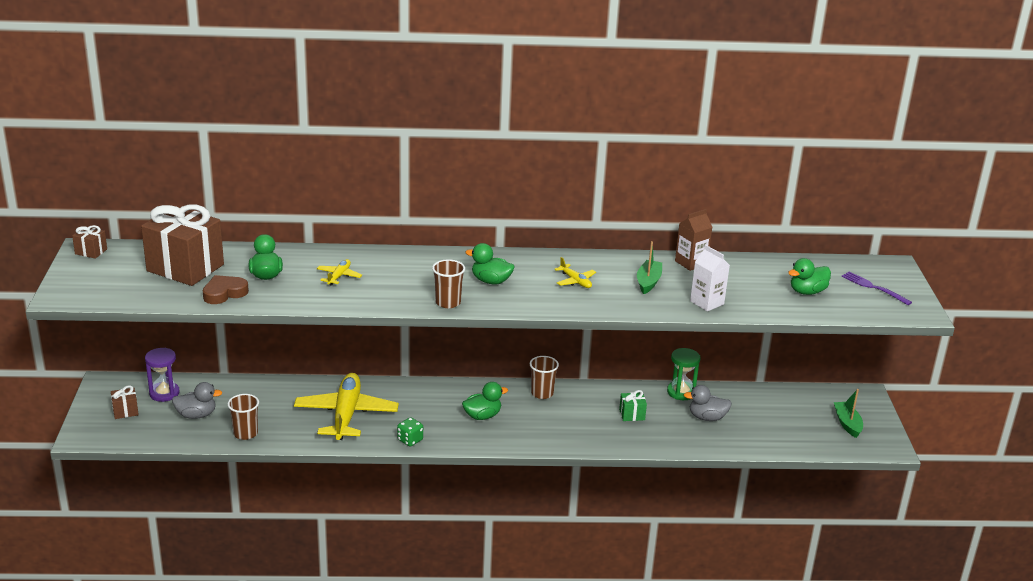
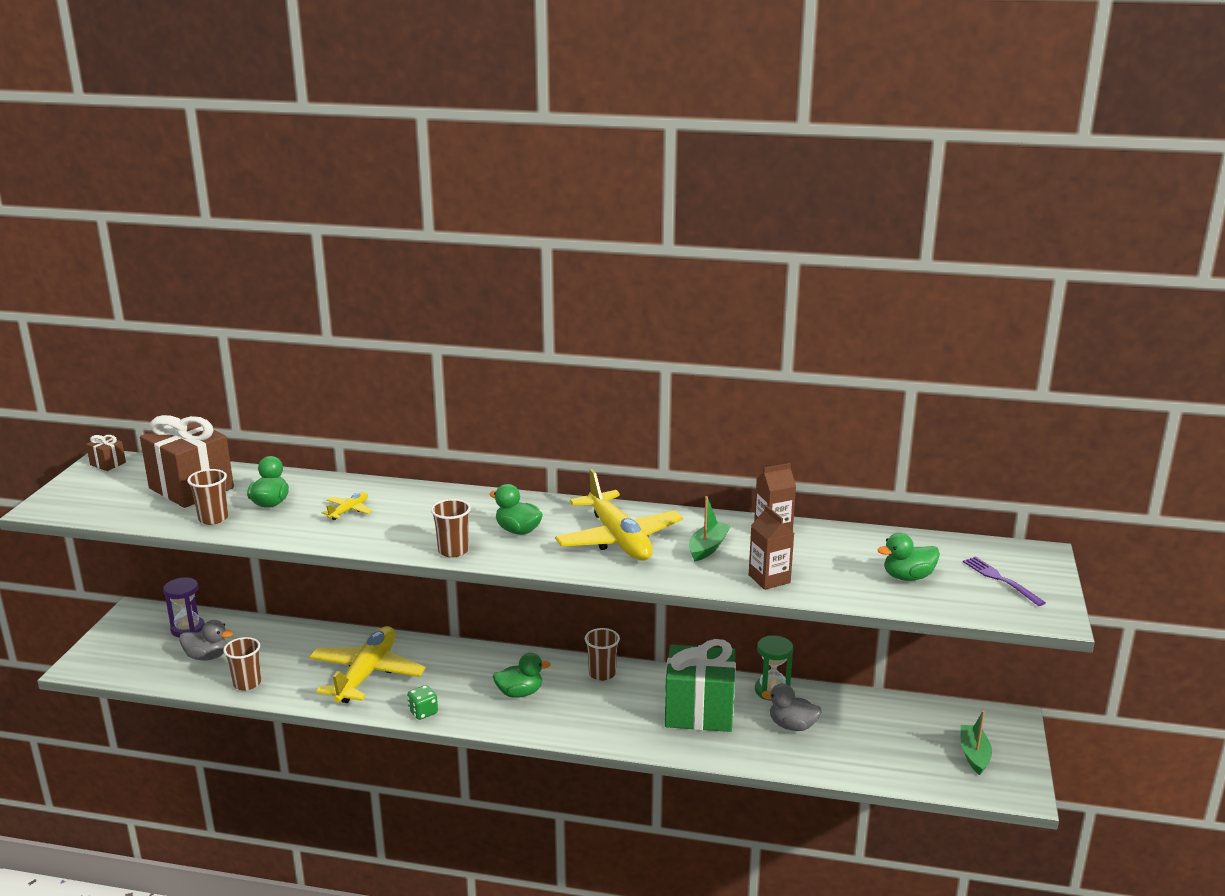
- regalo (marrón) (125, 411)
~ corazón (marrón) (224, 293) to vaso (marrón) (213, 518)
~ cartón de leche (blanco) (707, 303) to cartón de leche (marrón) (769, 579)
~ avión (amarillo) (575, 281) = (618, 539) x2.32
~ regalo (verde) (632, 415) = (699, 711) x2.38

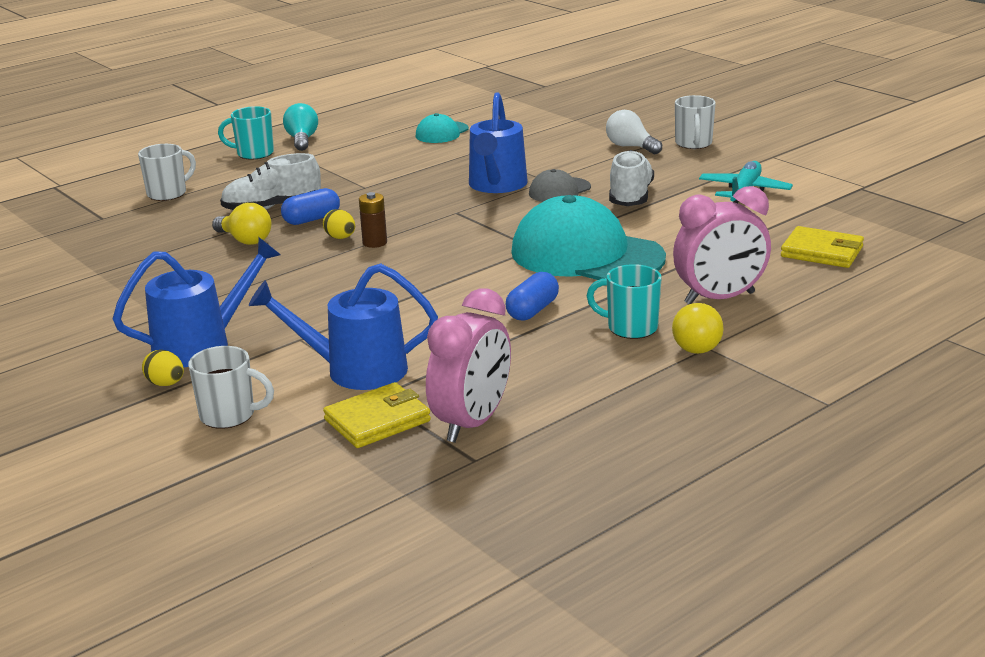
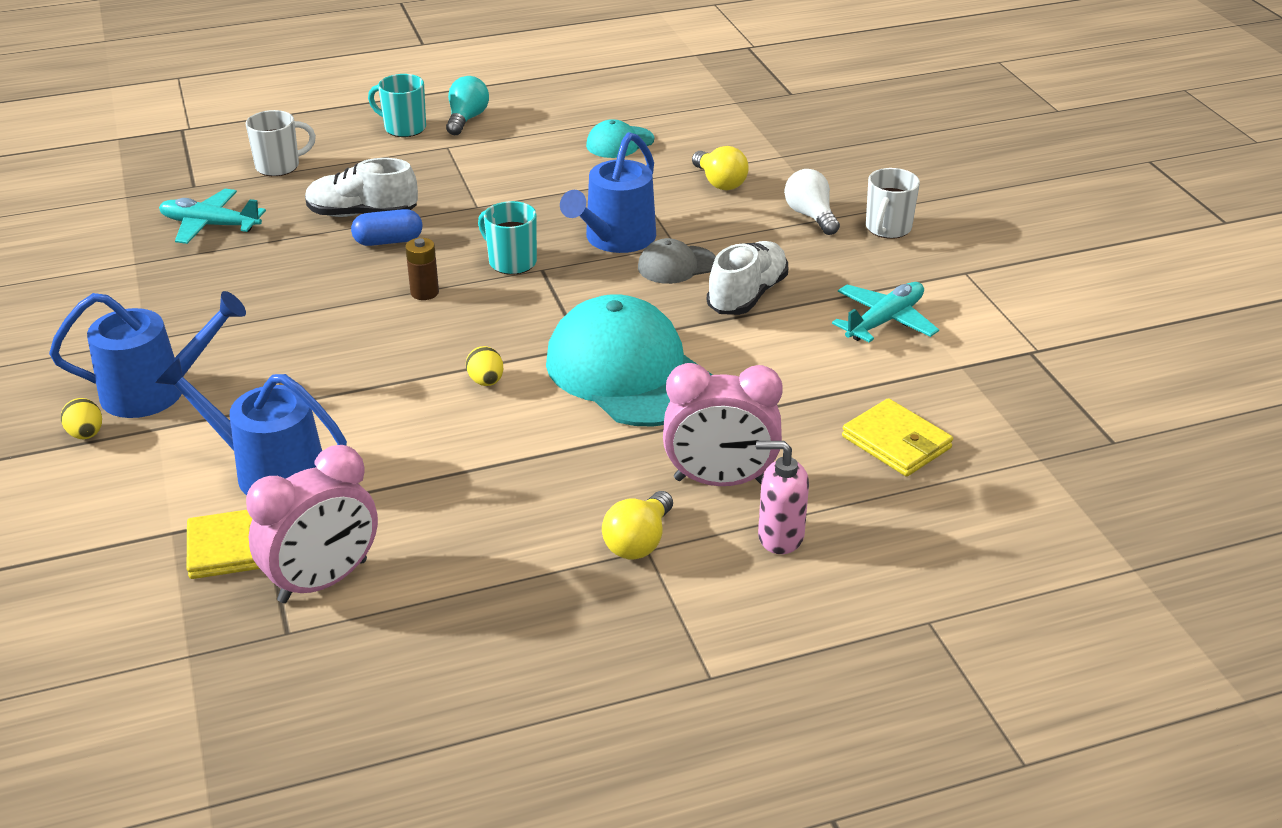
- taza (blanco) (229, 416)
- cápsula (azul) (532, 310)
+ avión (turquesa) (210, 225)
+ dispensador de jabón (rosa) (780, 536)
~ bombilla (amarillo) (245, 240) to (719, 182)
~ huevo (amarillo) (340, 238) to (486, 381)
~ taza (turquesa) (630, 328) to (511, 262)

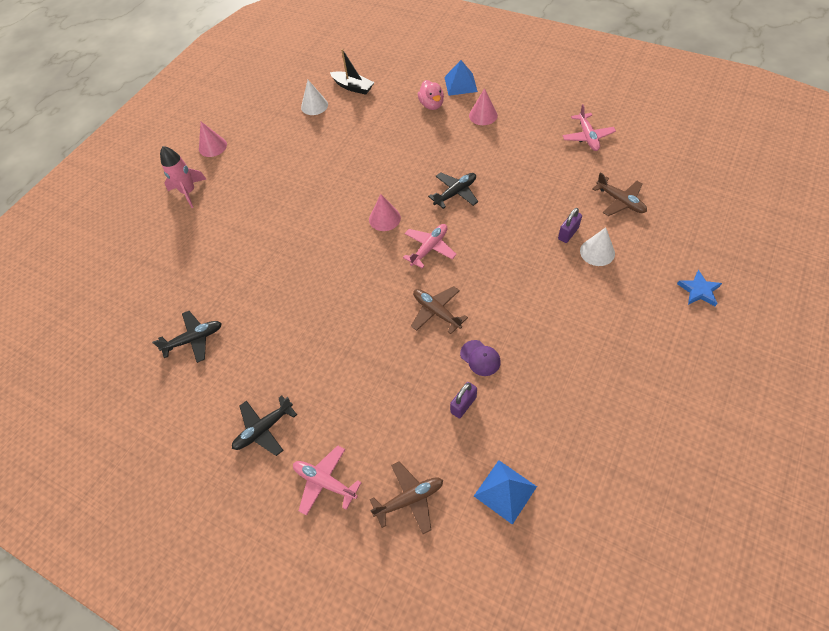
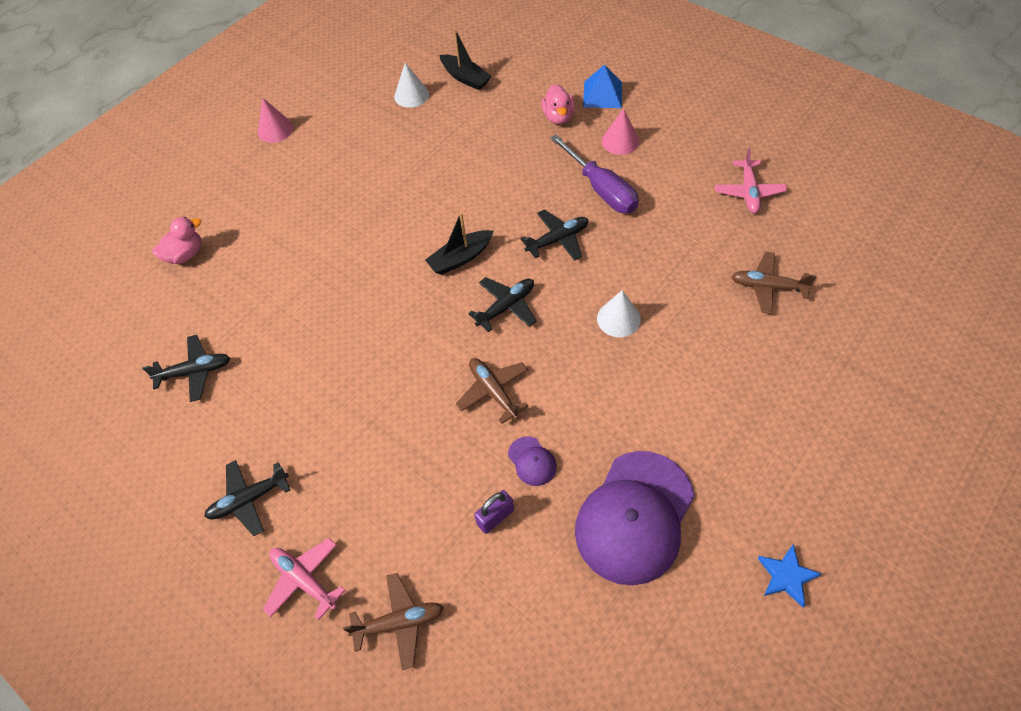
- cohete (rosa) (189, 192)
- pirámide (azul) (505, 491)
- candado (morado) (568, 233)
+ pato (rosa) (185, 254)
+ destornillador (morado) (601, 189)
+ gorra (morado) (634, 517)
~ cono (blanco) (597, 252) to (618, 319)
~ estrella (azul) (699, 290) to (786, 576)
~ cono (rosa) (384, 218) to barco (negro) (460, 258)
~ avión (rosa) (429, 248) to avión (negro) (506, 307)
~ avión (marrón) (620, 201) = (768, 287) 135 degrees clockwise

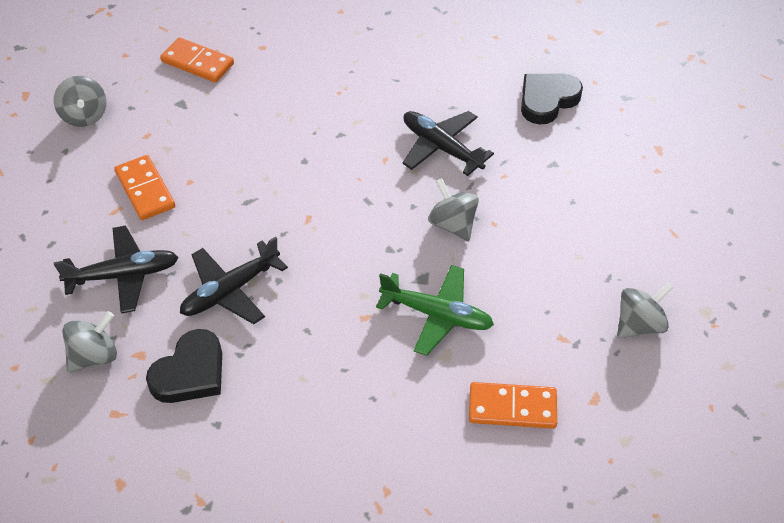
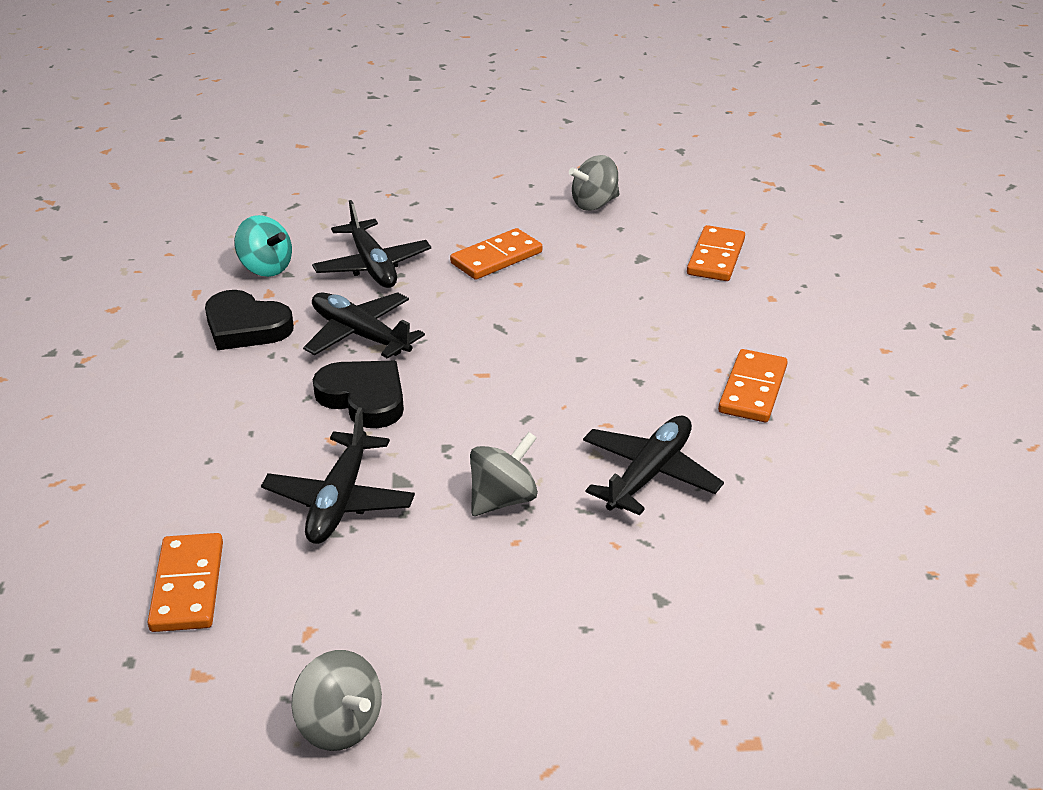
+ ficha de dominó (naranja) (753, 390)
~ corazón (negro) (547, 100) to (364, 398)
~ peonza (gris) (94, 356) to peonza (turquesa) (266, 268)
~ avión (verde) (437, 315) to avión (negro) (339, 500)

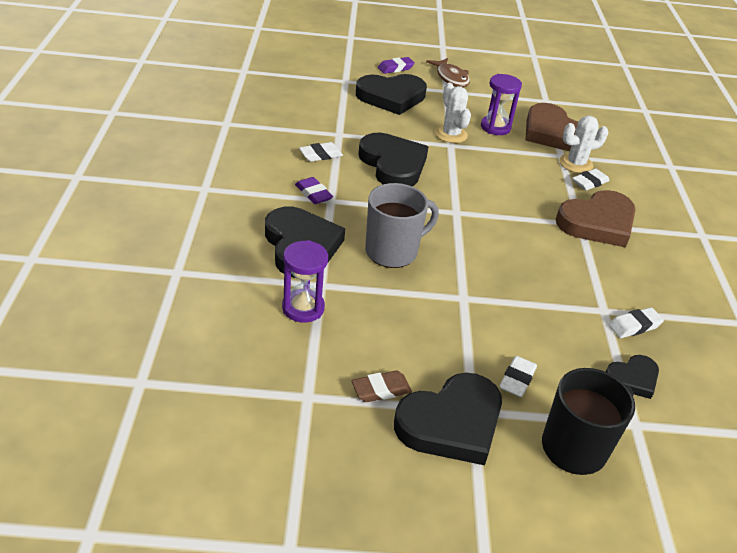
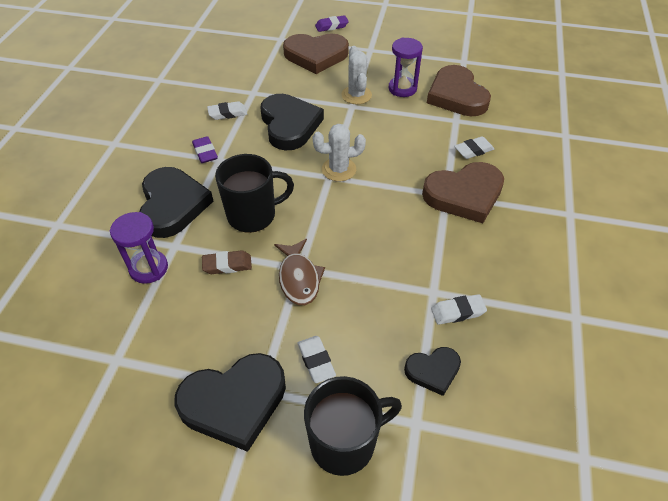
~ goma de borrar (marrón) (381, 390) to (227, 265)
~ pez (marrón) (451, 78) to (299, 278)
~ cactus (blanco) (576, 164) to (339, 169)
~ corazón (negro) (391, 97) to corazón (marrón) (316, 56)
~ taza (gris) (393, 251) to taza (negro) (253, 215)
~ goma de borrar (blanco) (517, 379) = (316, 361) 60 degrees counterclockwise

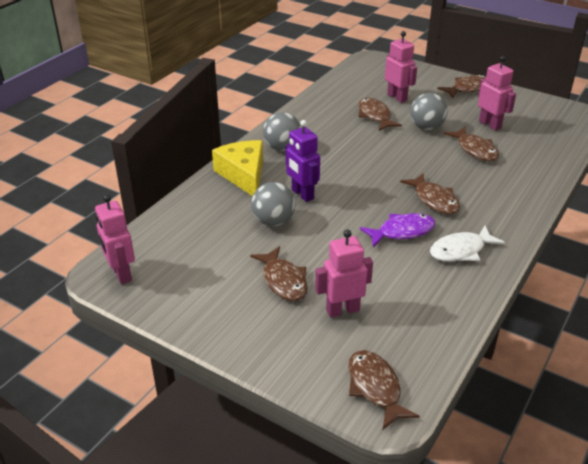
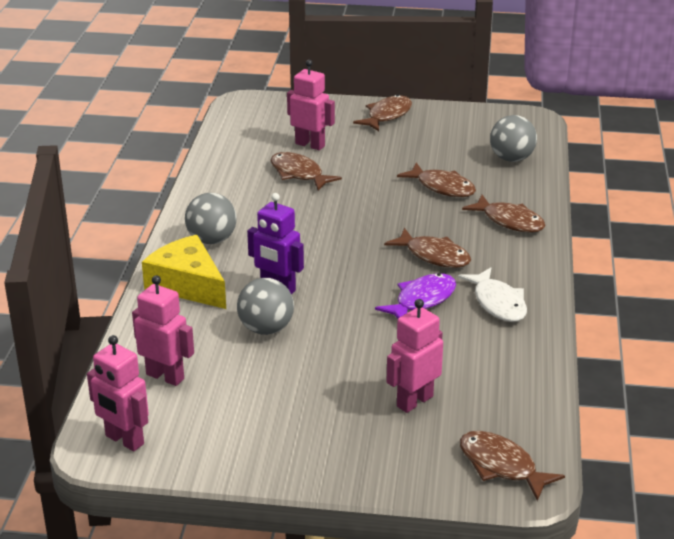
~ pez (marrón) (283, 280) to (509, 221)
~ pelota (gris) (426, 127) to (511, 158)
~ robot (rosa) (490, 124) to (165, 376)
~ pez (blanco) (461, 250) = (498, 303) 60 degrees counterclockwise

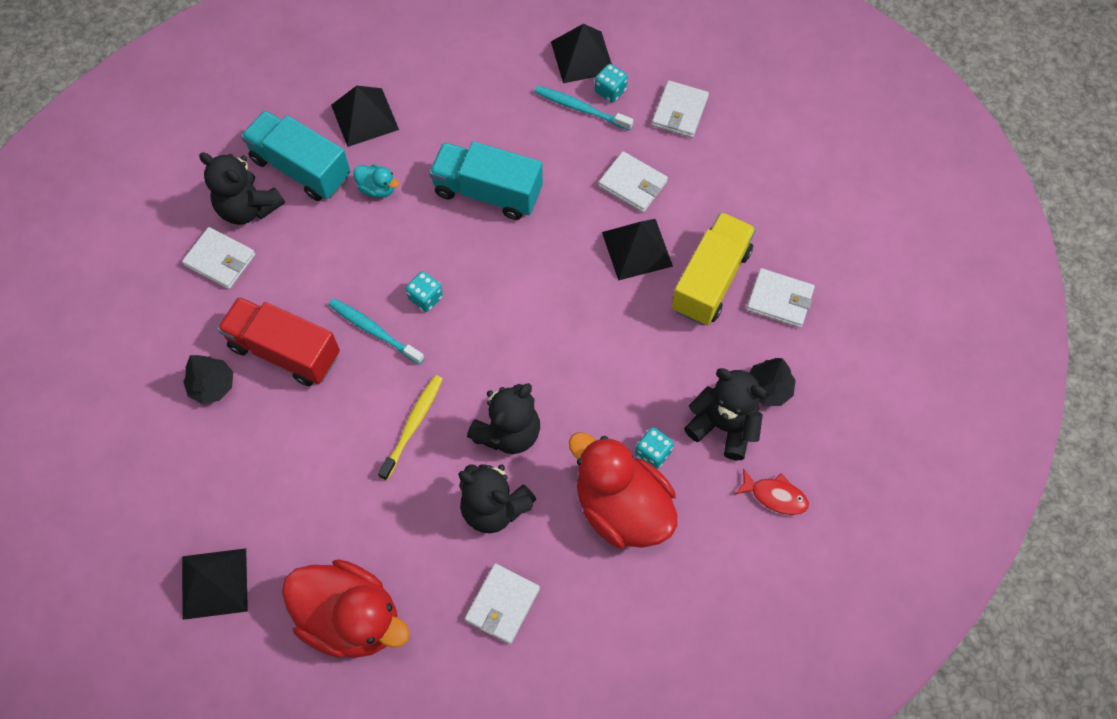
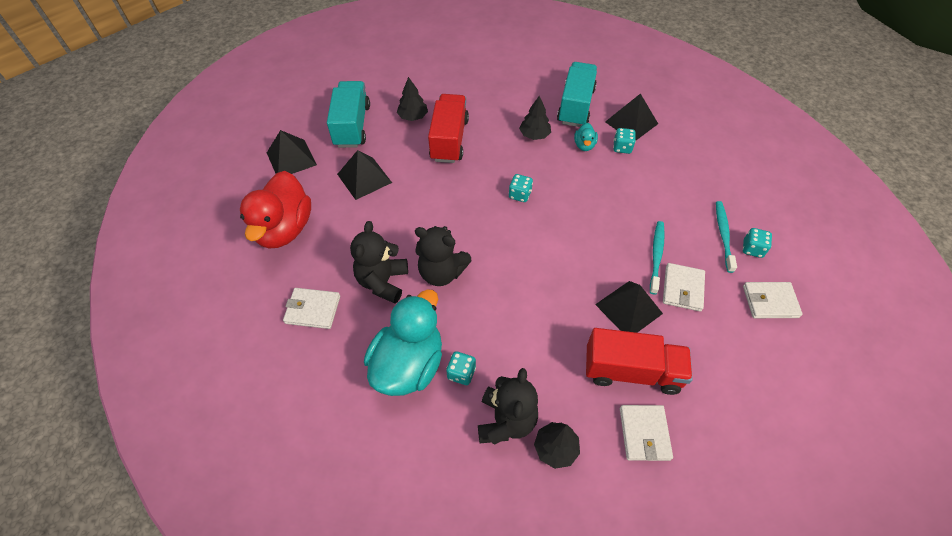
- cartera (blanco) (220, 260)
- osito (negro) (248, 208)
- cepillo de dientes (amarillo) (413, 425)
- pez (rojo) (775, 496)
+ árbol (negro) (534, 135)
+ dado (turquesa) (622, 148)
~ cepillo de dientes (turquesa) (374, 330) to (656, 256)
~ camión (turquesa) (488, 192) to (352, 126)
~ pirámide (negro) (582, 57) to (364, 178)
~ pato (rojo) (622, 508) to pato (turquesa) (408, 364)
~ camión (amarillo) (710, 280) to camión (rojo) (632, 371)

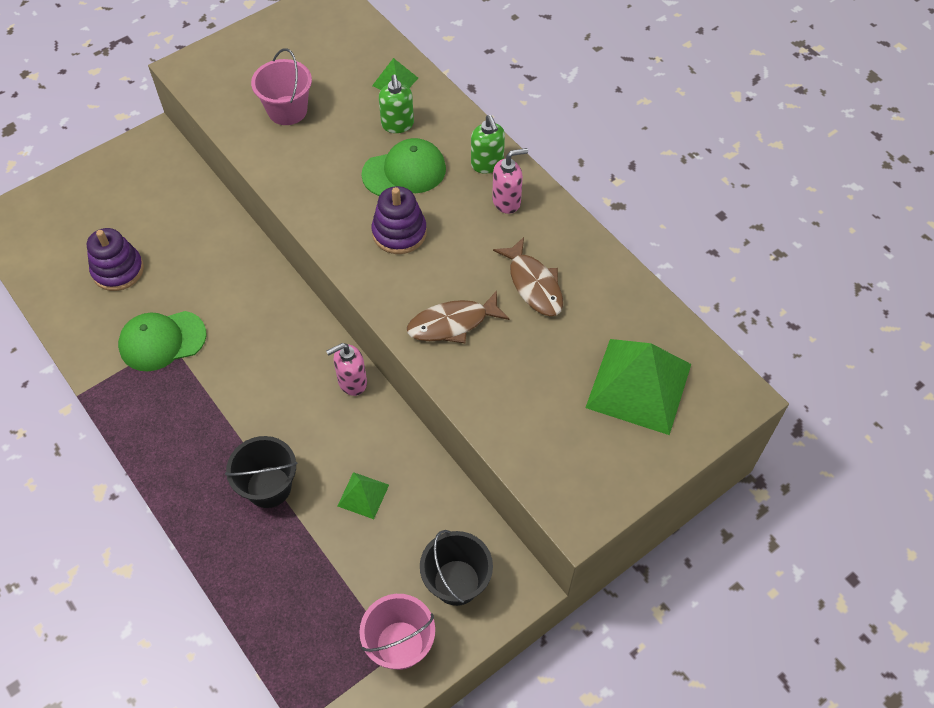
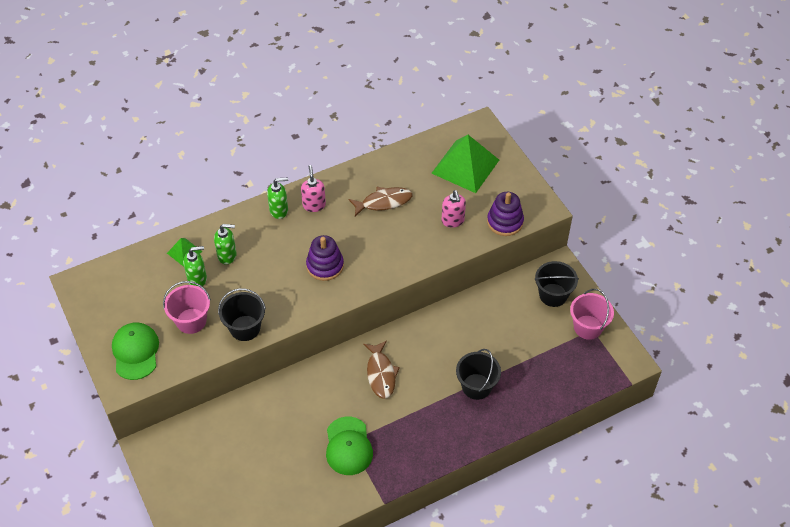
- pirámide (verde) (363, 495)
+ dispensador de jabón (verde) (197, 279)
+ balde (negro) (245, 328)
~ juguete apilable (morado) (118, 270) to (505, 222)
~ dispensador de jabón (rosa) (352, 382) to (453, 221)
~ gorra (verde) (404, 171) to (135, 352)
~ pez (marrón) (452, 323) to (381, 374)

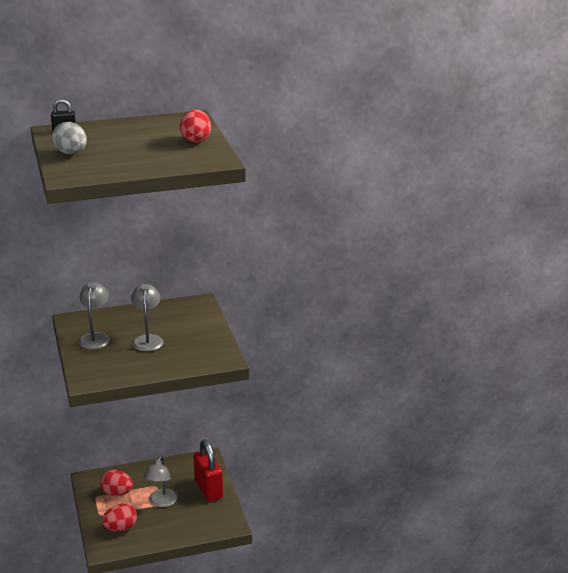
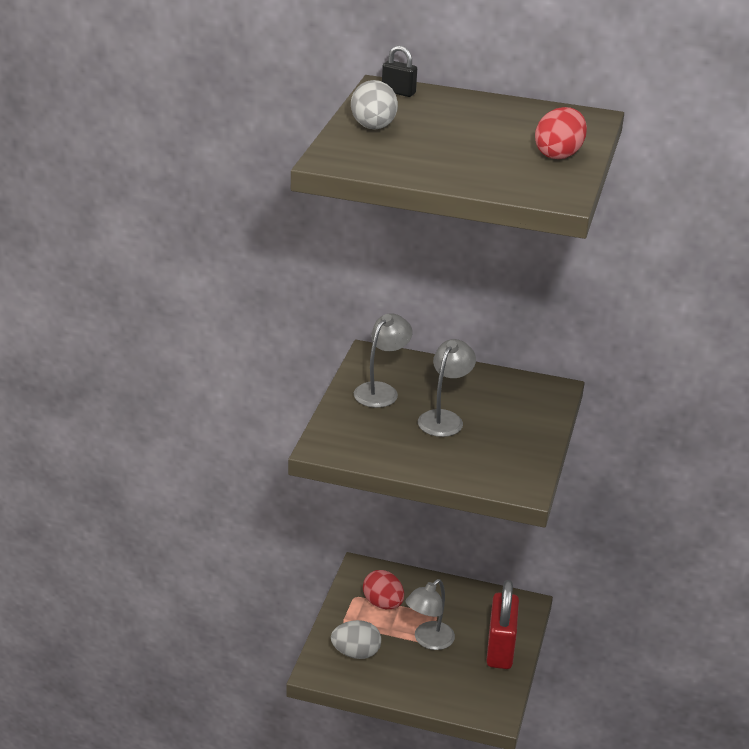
~ huevo (rojo) (120, 528) to huevo (gris) (356, 653)

